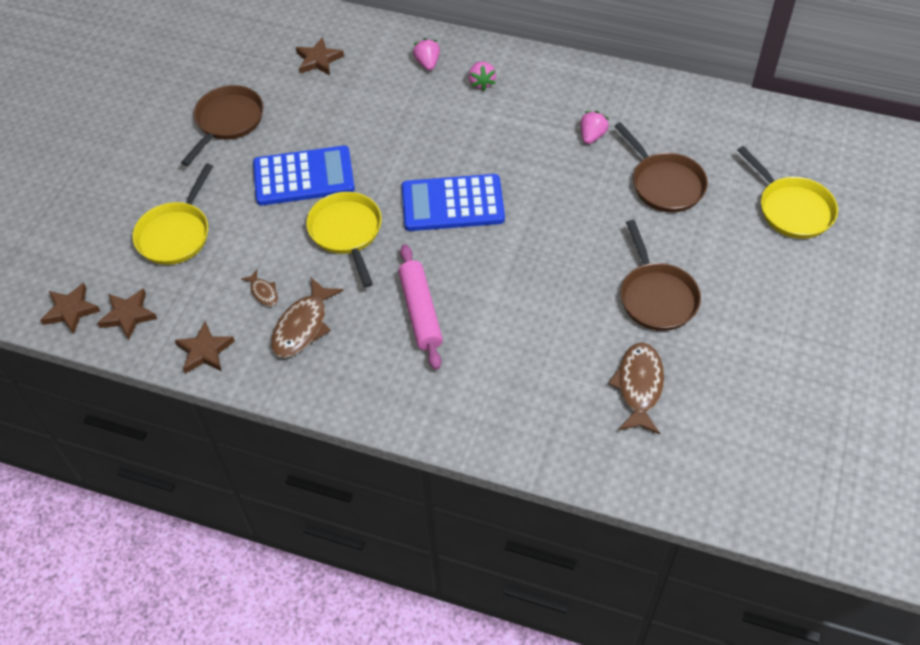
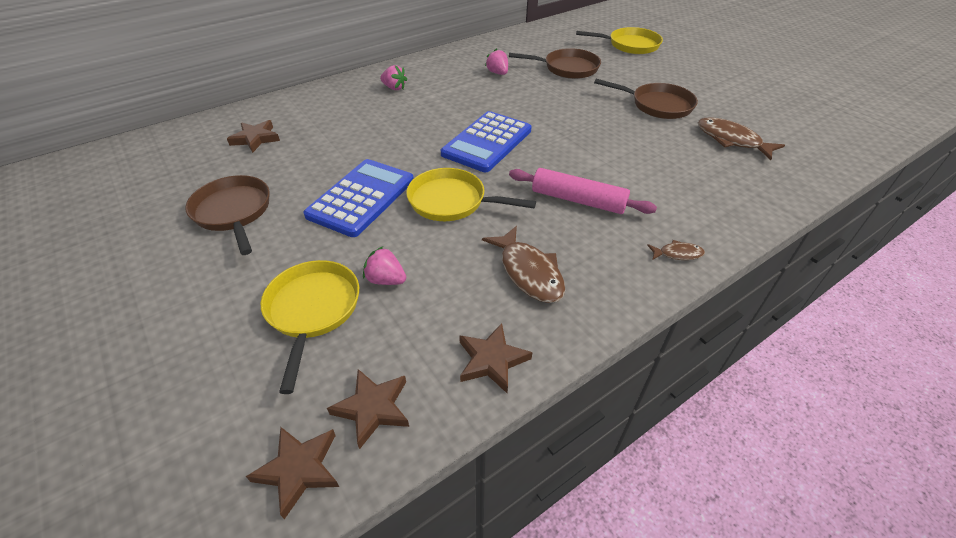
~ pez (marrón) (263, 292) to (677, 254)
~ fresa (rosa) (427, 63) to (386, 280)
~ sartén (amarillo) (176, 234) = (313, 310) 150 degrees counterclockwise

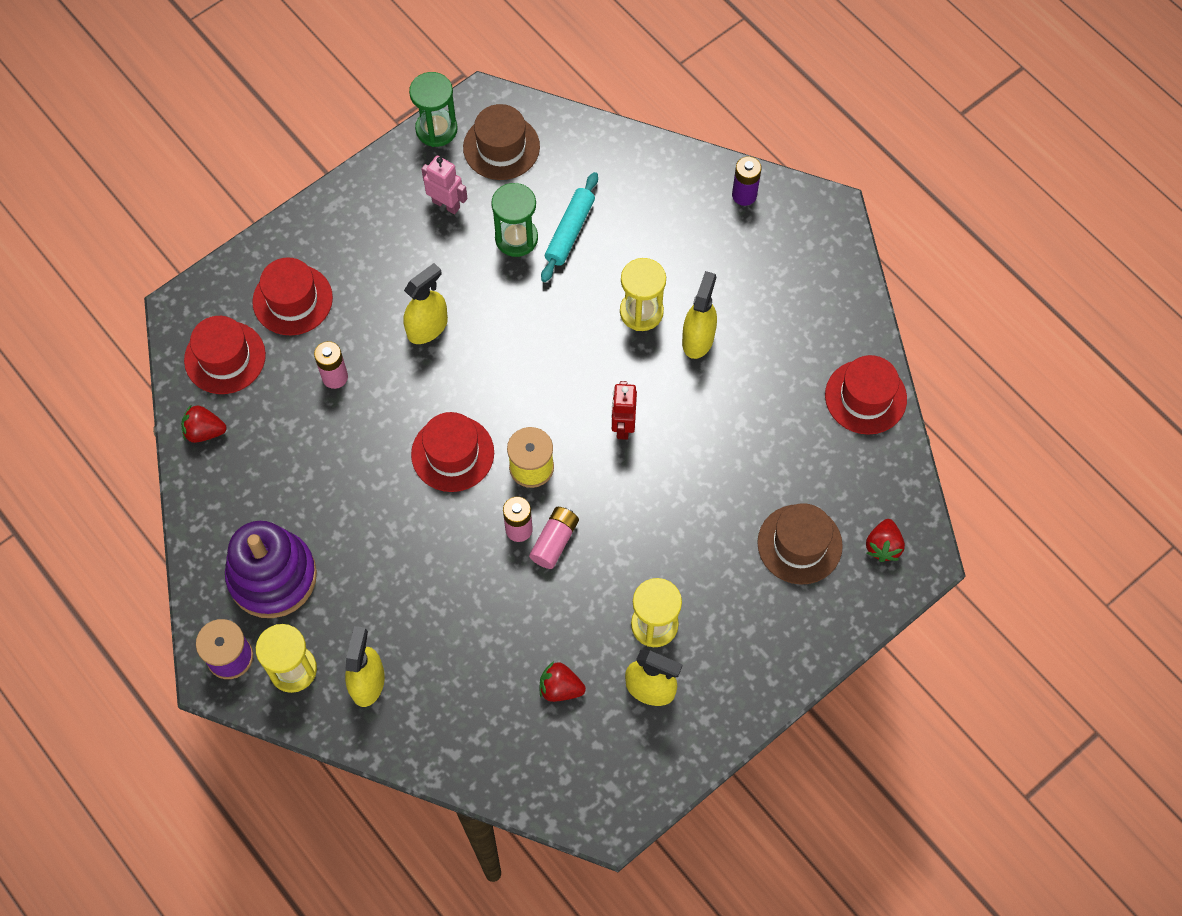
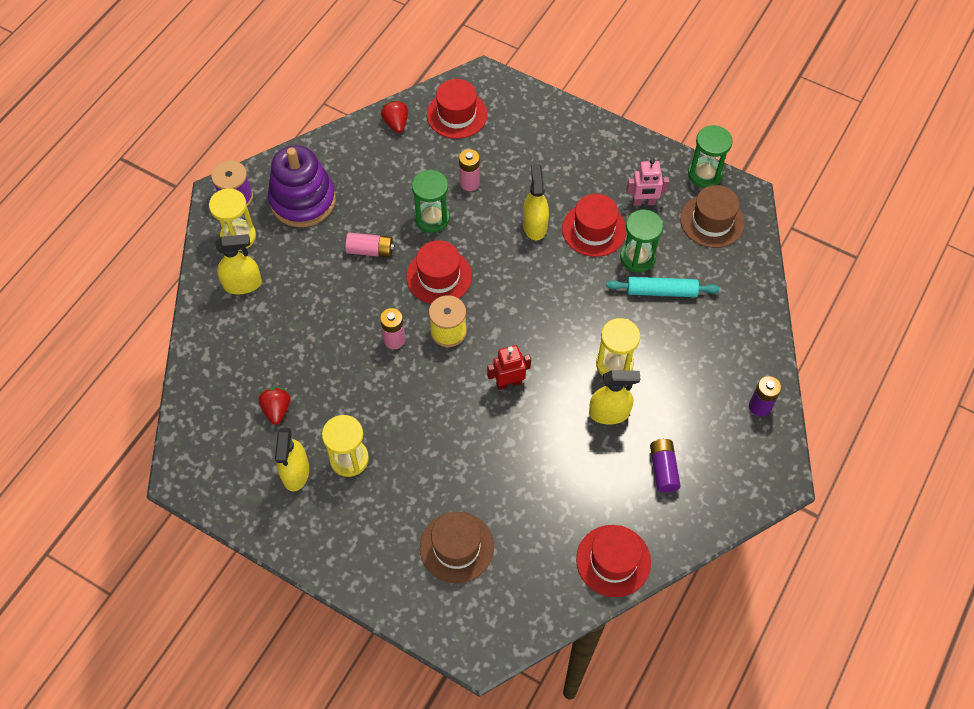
- fresa (rojo) (883, 546)
+ reloj de arena (verde) (432, 218)
+ pila (morado) (663, 469)
~ sombrero (rojo) (292, 300) to (594, 229)
~ pila (rosa) (554, 541) to (370, 250)
~ pulverizador (amarillo) (427, 327) = (535, 225) 120 degrees counterclockwise
~ robot (rosa) (446, 204) = (643, 202) 75 degrees clockwise

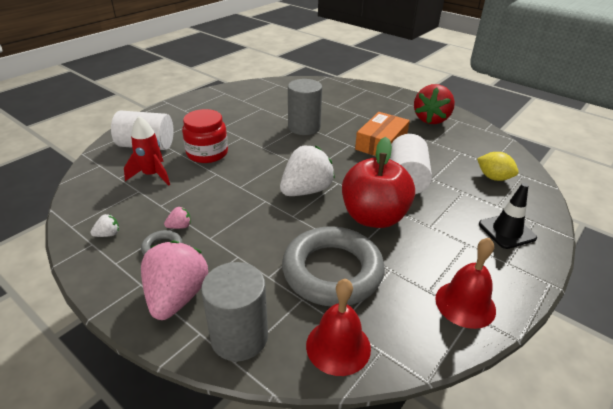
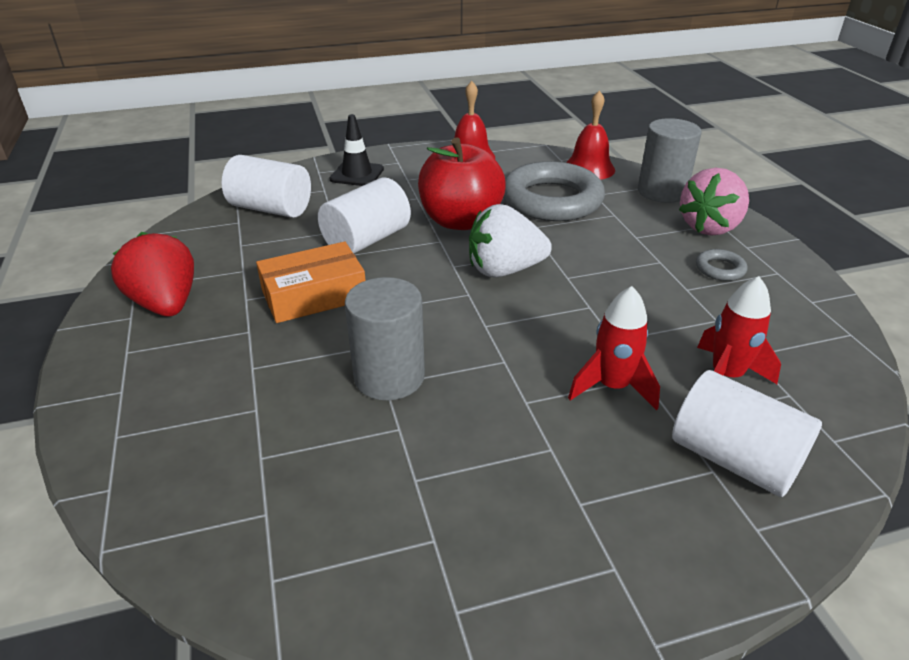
- fresa (blanco) (108, 234)
- fresa (rosa) (180, 226)
~ tarro (rojo) (207, 153) to cohete (rojo) (612, 387)
~ limón (amarillo) (493, 177) to cilindro (blanco) (271, 209)
~ fresa (rojo) (431, 119) = (166, 304) 90 degrees counterclockwise

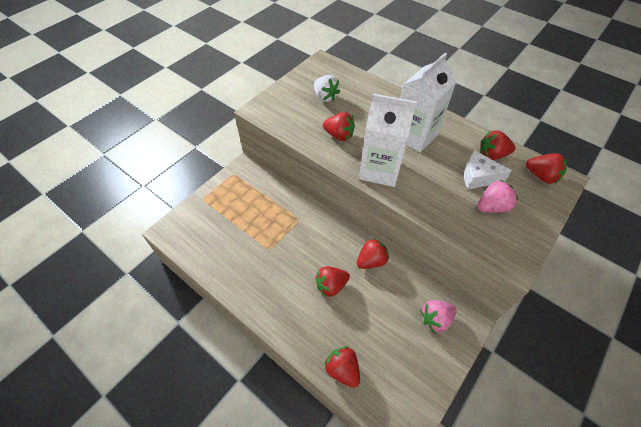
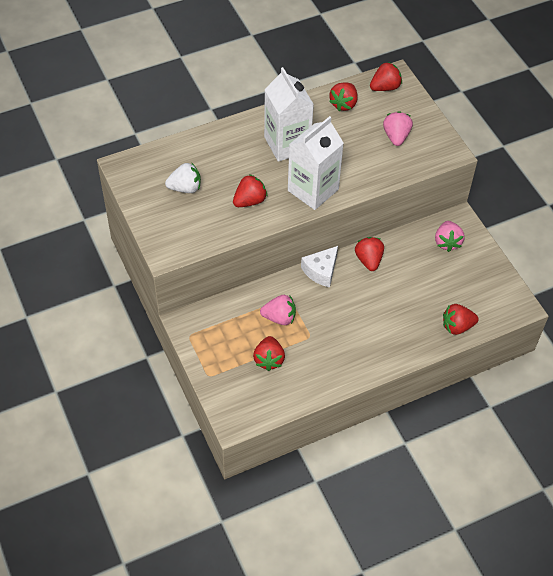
+ fresa (rosa) (279, 317)
~ fresa (rojo) (331, 285) to (269, 359)
~ queso (blanco) (478, 177) to (321, 271)

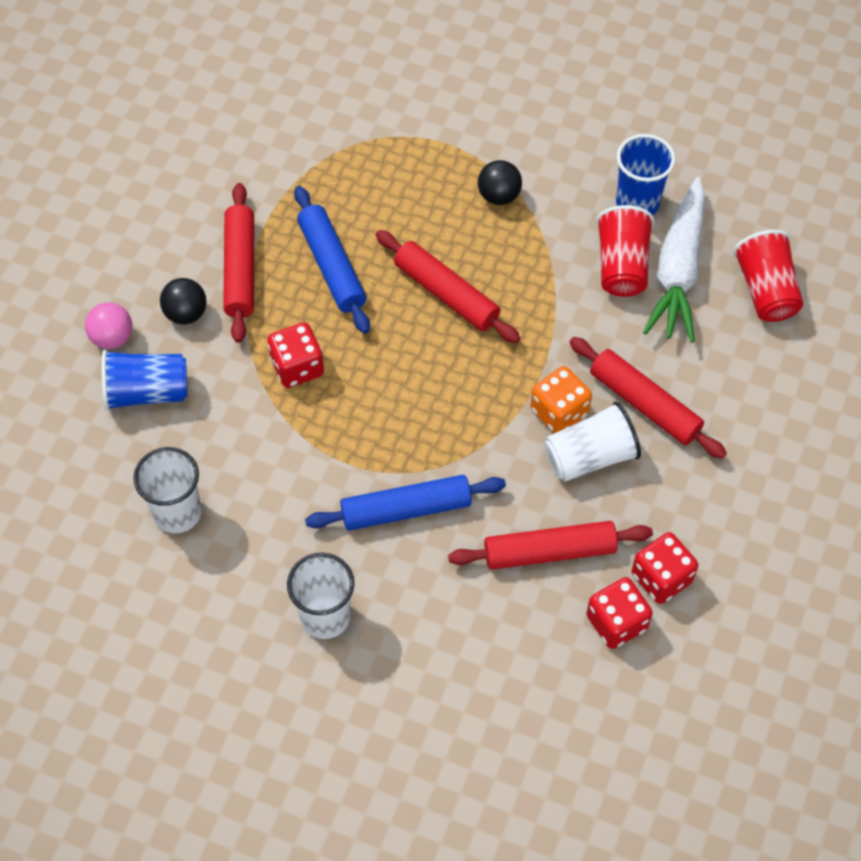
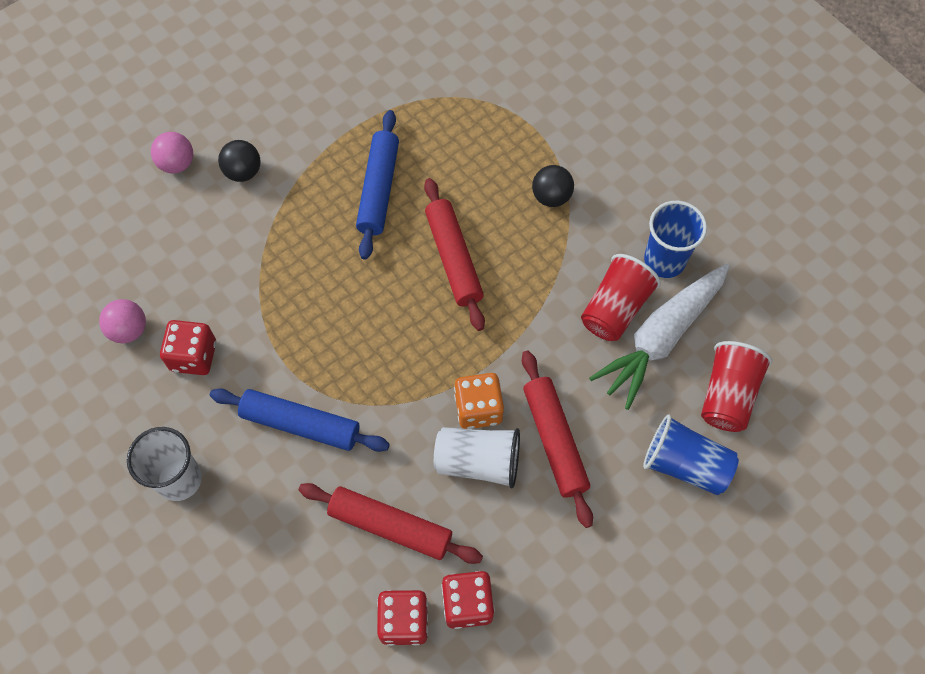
- rodillo (rojo) (240, 269)
~ vaso (azul) (147, 392) to (685, 464)
~ dado (rojo) (297, 367) to (193, 356)
~ vaso (blanco) (177, 512) to pelota (rosa) (129, 330)

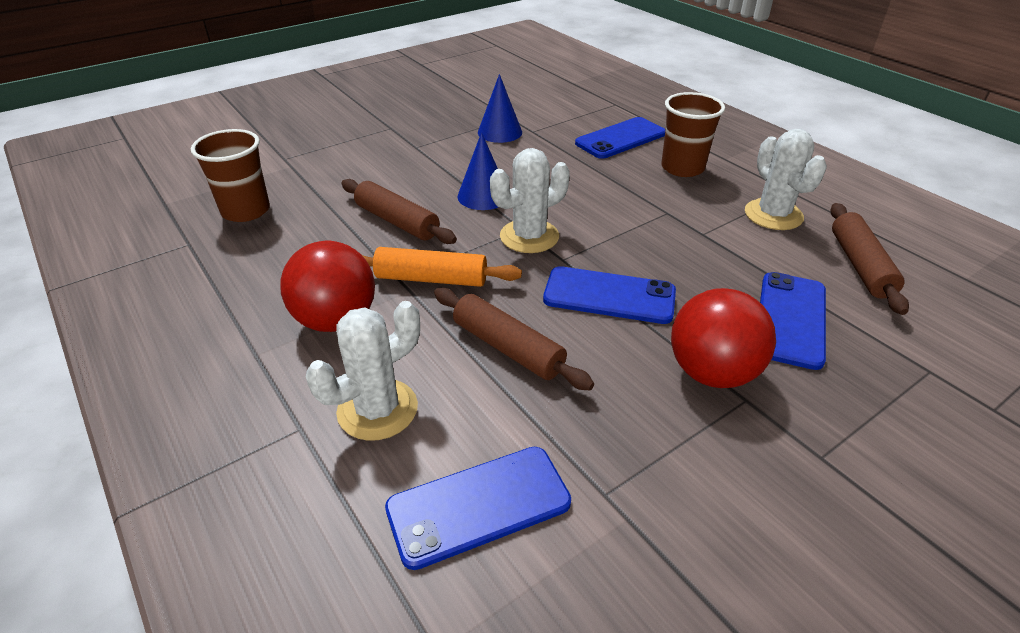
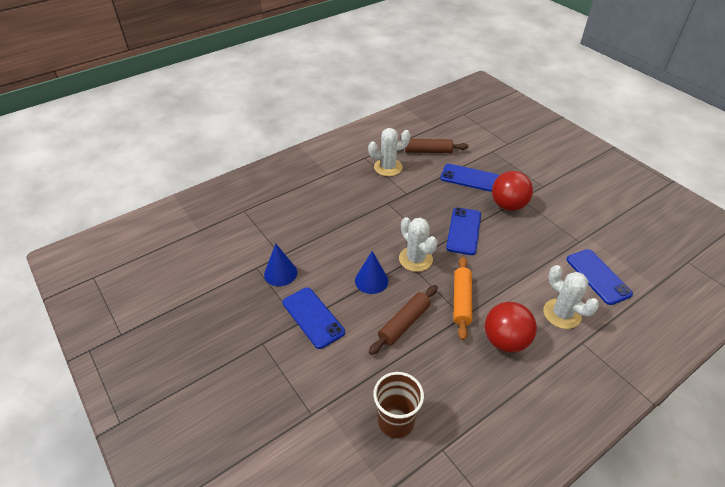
- rodillo (marrón) (508, 347)
- vaso (marrón) (682, 168)
~ móvil (azul) (621, 139) to (313, 317)

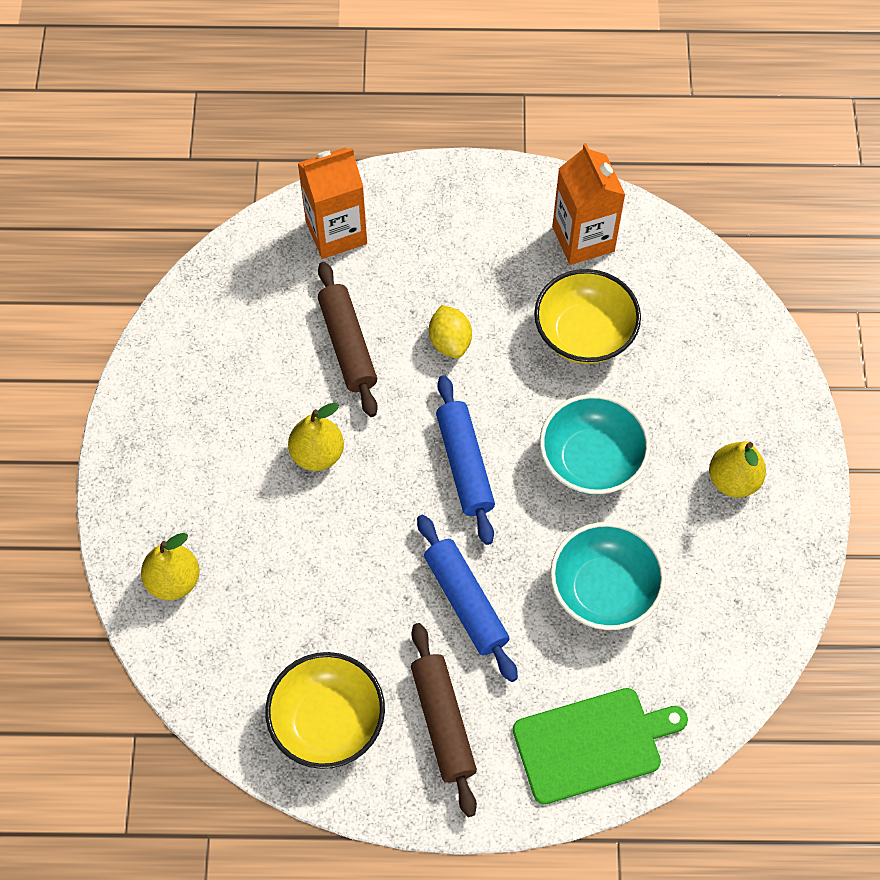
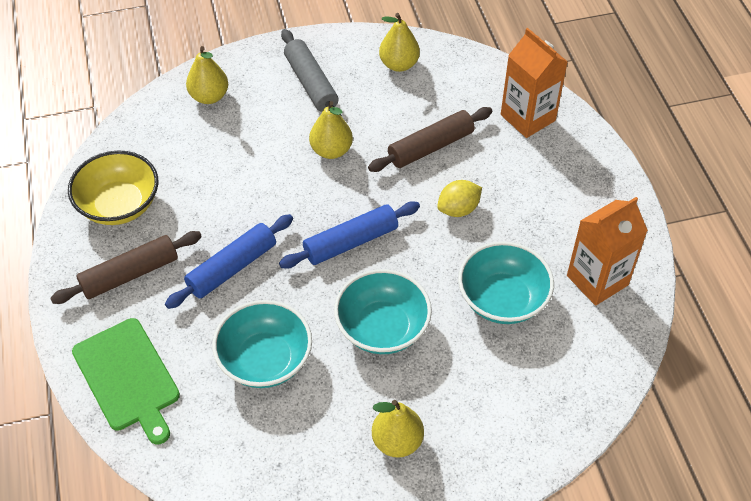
+ rodillo (gris) (311, 83)
+ pera (amarillo) (399, 64)
~ cuenco (amarillo) (584, 334) to cuenco (turquesa) (502, 299)

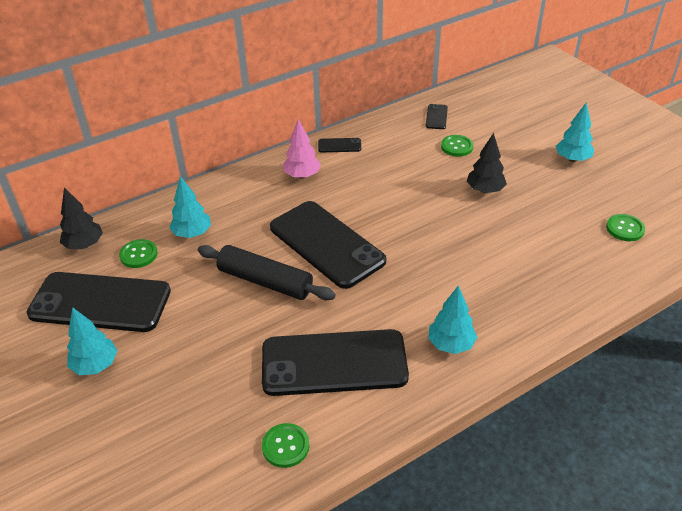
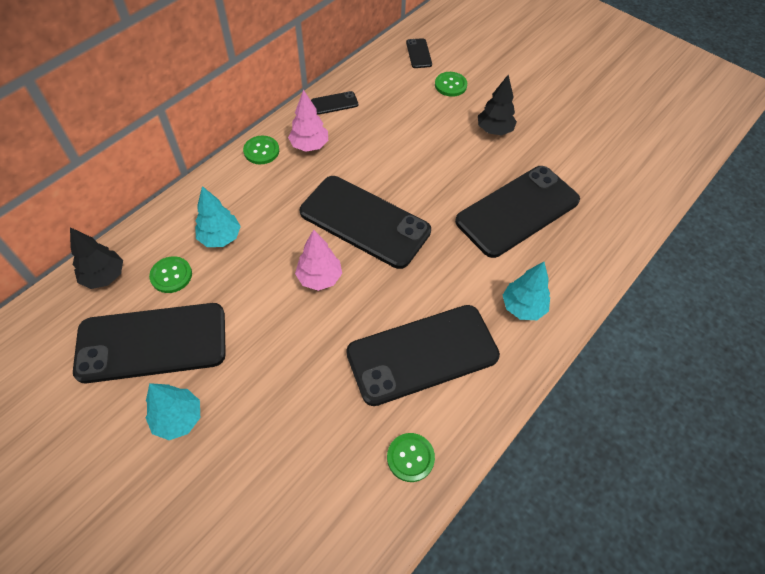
- árbol (turquesa) (572, 159)
+ móvil (negro) (517, 211)
~ botón (verde) (625, 229) to (261, 151)
~ rodillo (negro) (265, 281) to árbol (rosa) (319, 278)

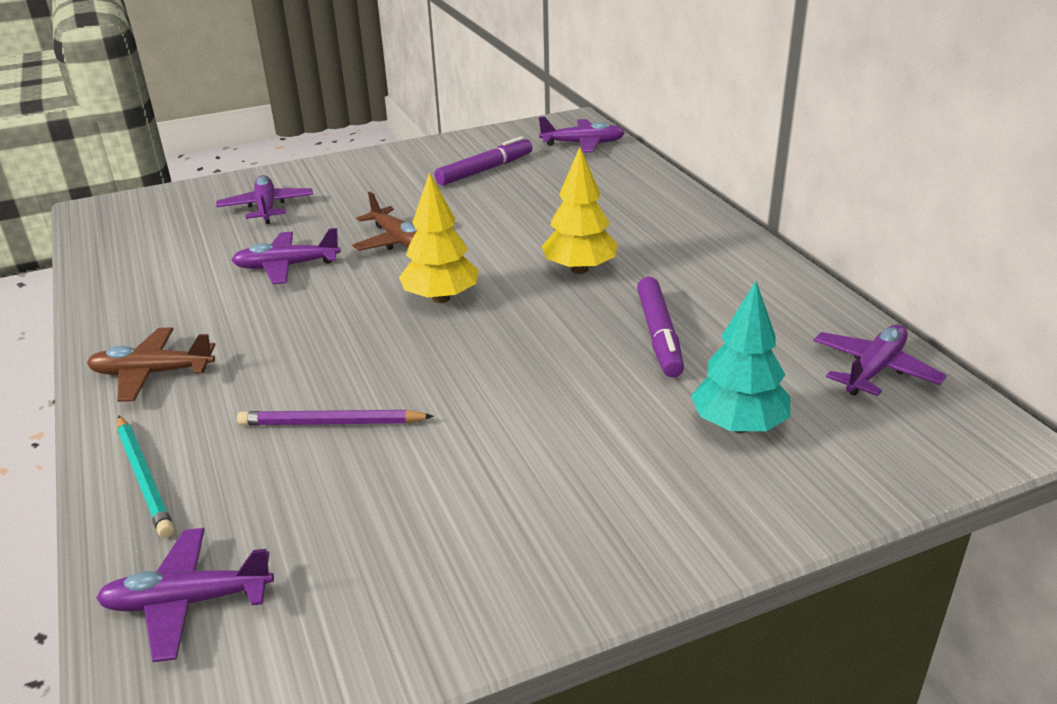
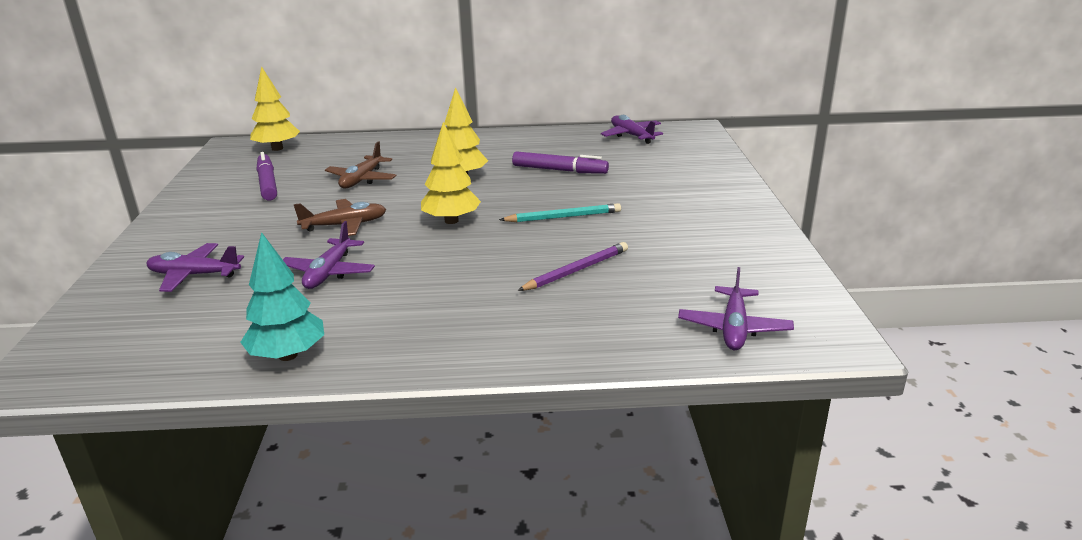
~ avión (marrón) (152, 373) to (362, 179)
~ lápiz (turquesa) (144, 478) to (563, 217)
~ árbol (turquesa) (738, 425) to (288, 355)
~ avión (morado) (582, 144) to árbol (amarillo) (277, 148)
~ lápiz (morado) (332, 423) = (576, 270) 150 degrees counterclockwise

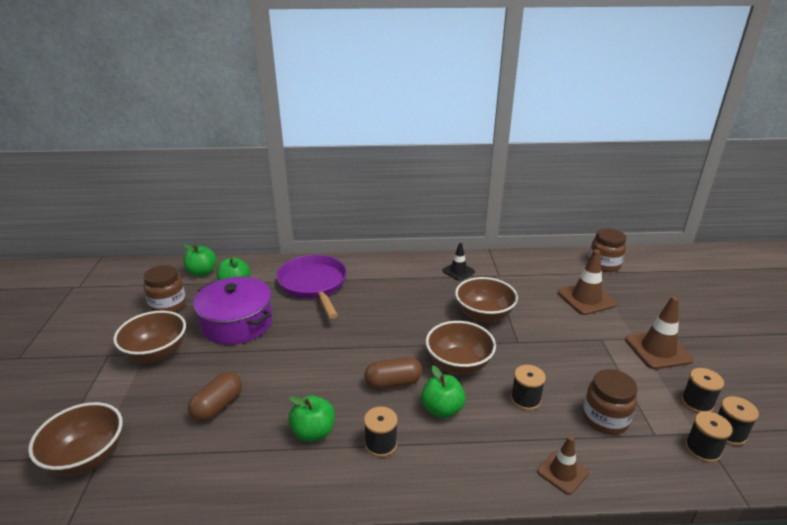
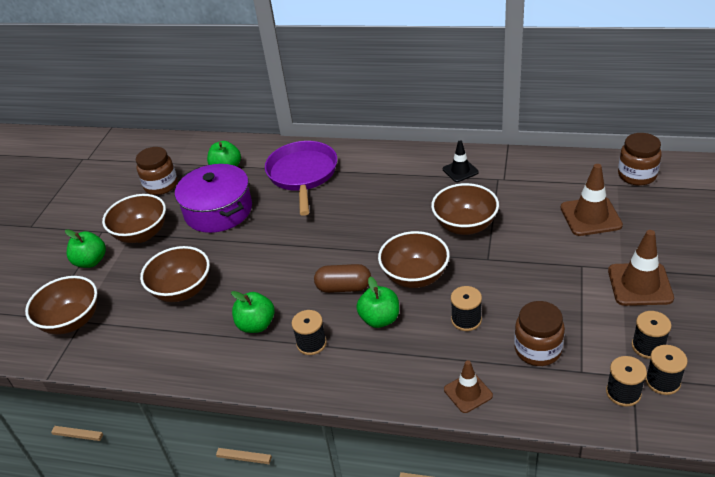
~ manzana (verde) (202, 272) to (91, 261)
~ cápsula (marrón) (218, 406) to cuenco (marrón) (182, 290)

